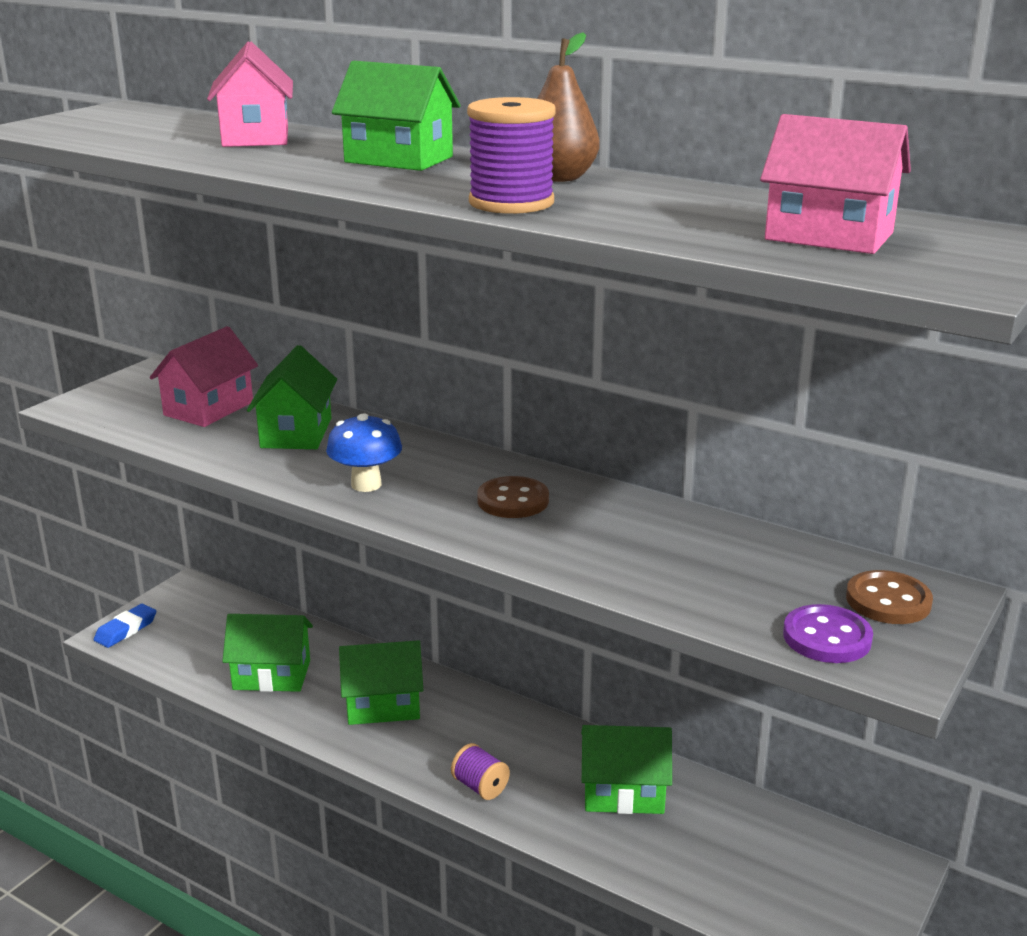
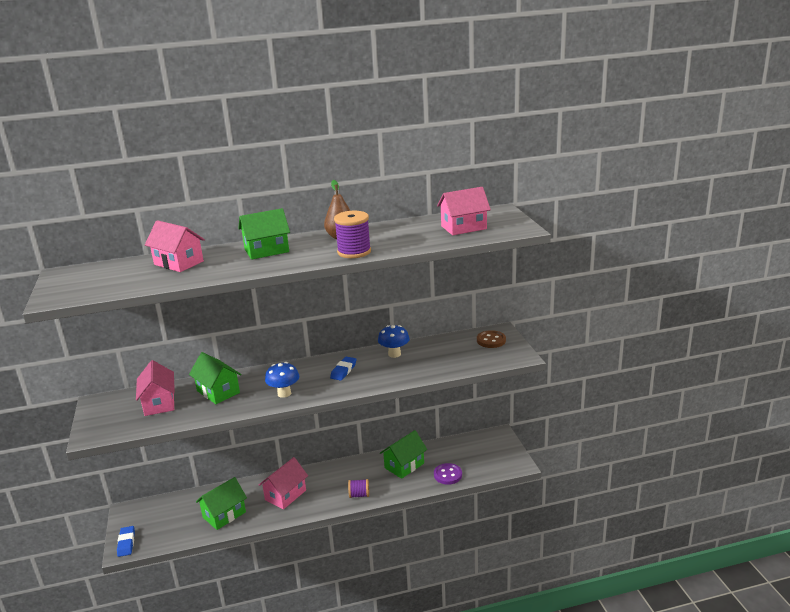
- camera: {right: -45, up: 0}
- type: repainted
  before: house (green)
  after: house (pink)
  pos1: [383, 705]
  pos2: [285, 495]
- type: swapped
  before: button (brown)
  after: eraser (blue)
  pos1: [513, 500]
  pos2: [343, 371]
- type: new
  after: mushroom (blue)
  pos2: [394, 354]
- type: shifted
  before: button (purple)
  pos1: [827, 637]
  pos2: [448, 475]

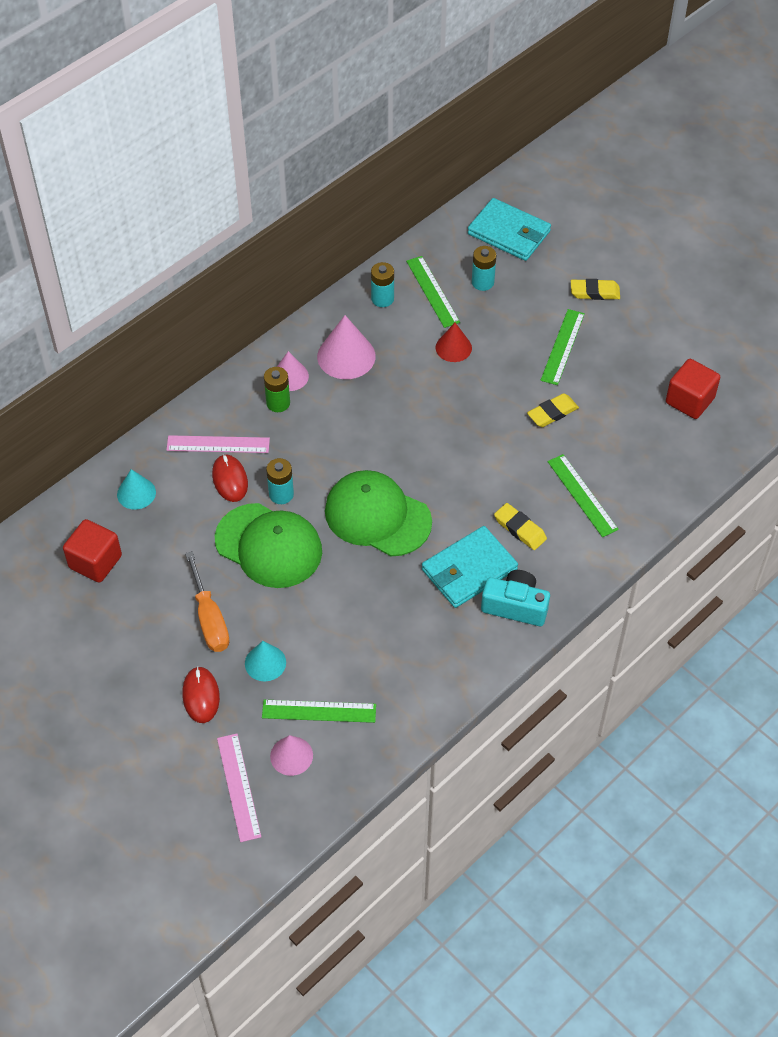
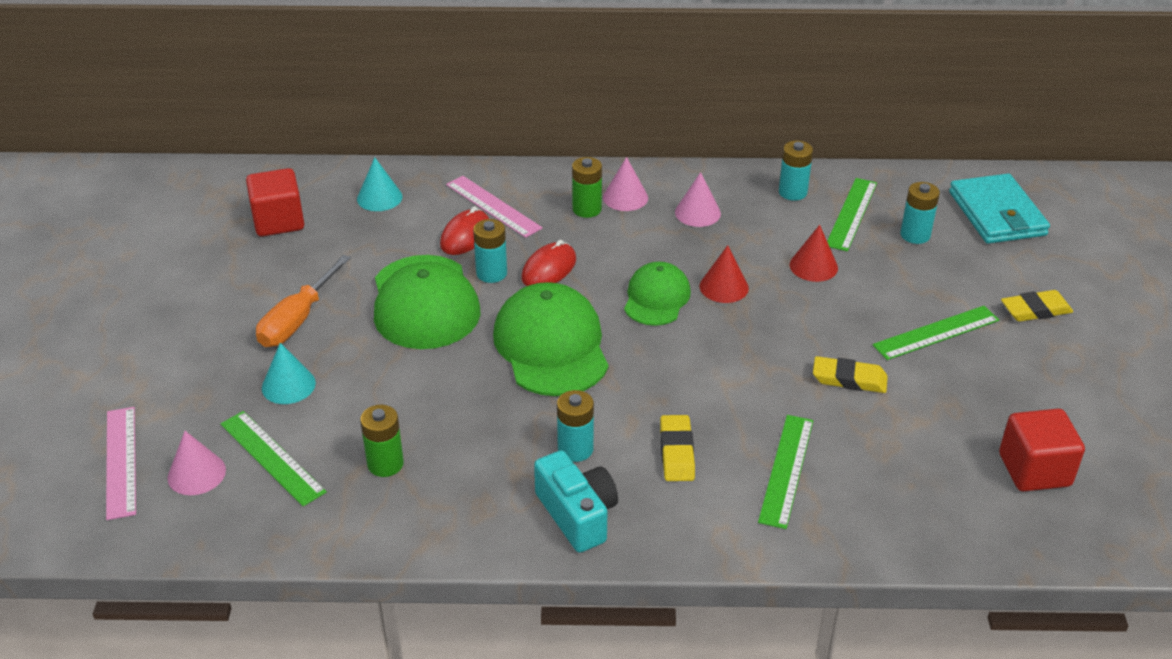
- camera: {right: 45, up: -15}
- type: rotated
  before: ruler (pink)
  pos1: [238, 787]
  pos2: [120, 461]
  turn: -45
- type: new
  after: battery (green)
  pos2: [385, 464]
- type: shifted
  before: mouse (red)
  pos1: [201, 696]
  pos2: [549, 269]
- type: swapped
  before: wallet (turquoise)
  after: battery (turquoise)
  pos1: [469, 570]
  pos2: [575, 449]
- type: new
  after: cap (green)
  pos2: [656, 298]
- type: scaled
  before: cone (pink)
  pos1: [346, 356]
  pos2: [697, 213]
  scale: 0.63
- type: new
  after: cone (red)
  pos2: [724, 287]
- type: rotated
  before: eraser (yellow)
  pos1: [594, 292]
  pos2: [1035, 310]
  turn: -60

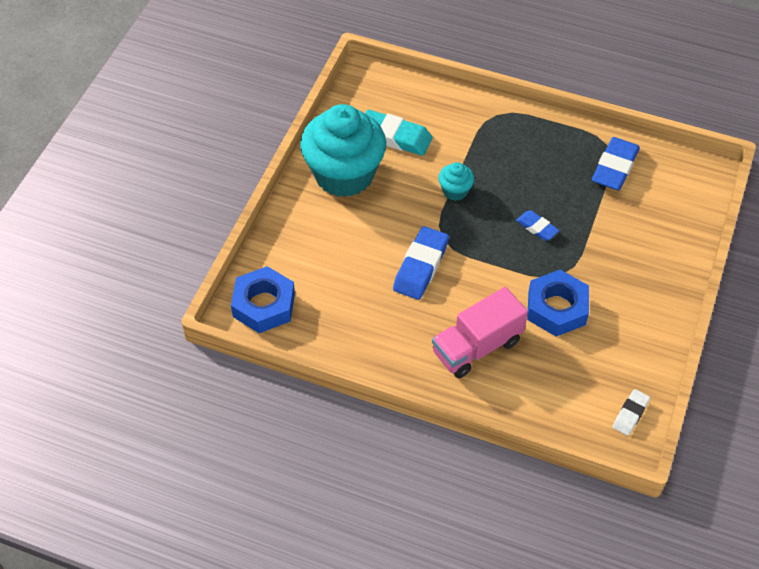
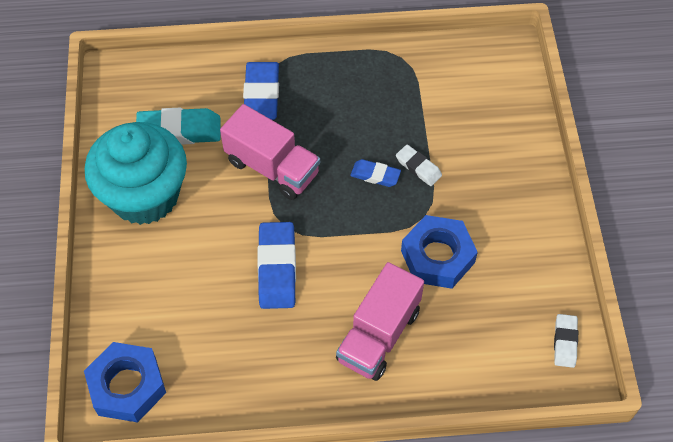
- camera: {right: -25, up: 5}
- type: swapped
  before: cupcake (turquoise)
  after: truck (pink)
  pos1: [455, 191]
  pos2: [272, 167]
- type: shifted
  before: eraser (blue)
  pos1: [614, 167]
  pos2: [261, 95]
- type: new
  after: eraser (white)
  pos2: [418, 167]

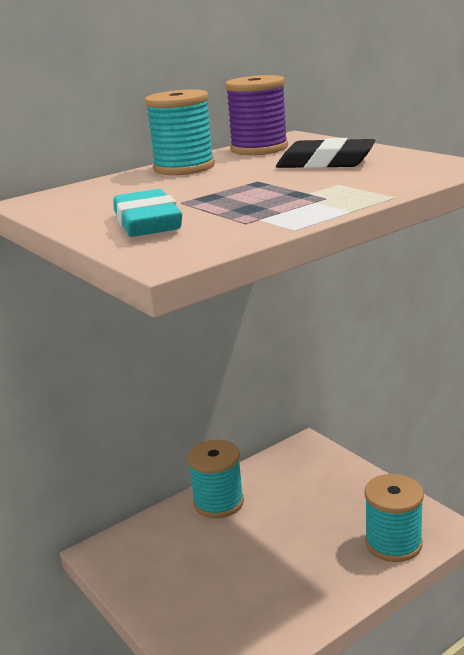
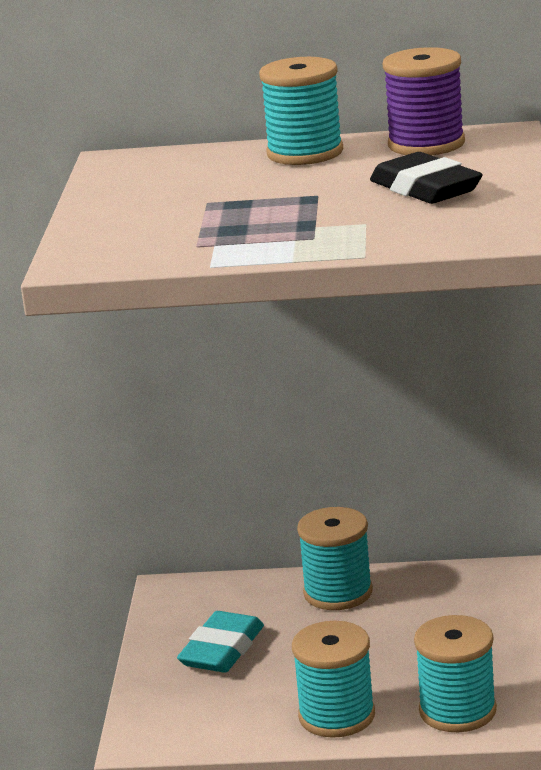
- camera: {right: 40, up: 0}
- type: shifted
  before: eraser (turquoise)
  pos1: [147, 223]
  pos2: [222, 650]
- type: new
  after: spool (turquoise)
  pos2: [337, 716]

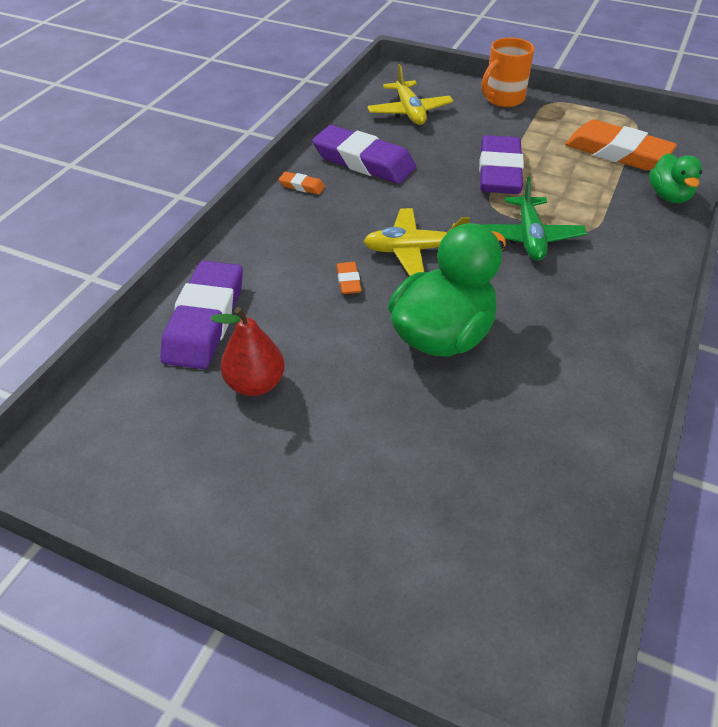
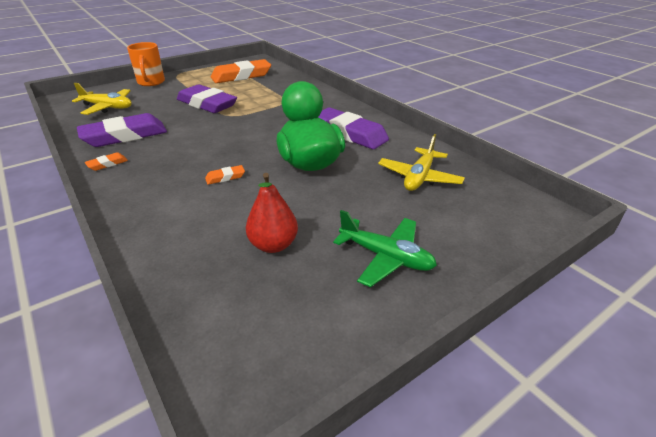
- camera: {right: -60, up: -10}
- type: rotated
  before: eraser (orange)
  pos1: [348, 281]
  pos2: [225, 177]
  turn: -45
- type: shifted
  before: eraser (purple)
  pos1: [205, 320]
  pos2: [349, 133]
- type: shifted
  before: plane (green)
  pos1: [529, 237]
  pos2: [386, 257]
- type: shifted
  before: plane (yellow)
  pos1: [413, 250]
  pos2: [419, 177]
- type: gone
  before: duck (green)
  pos1: [669, 196]

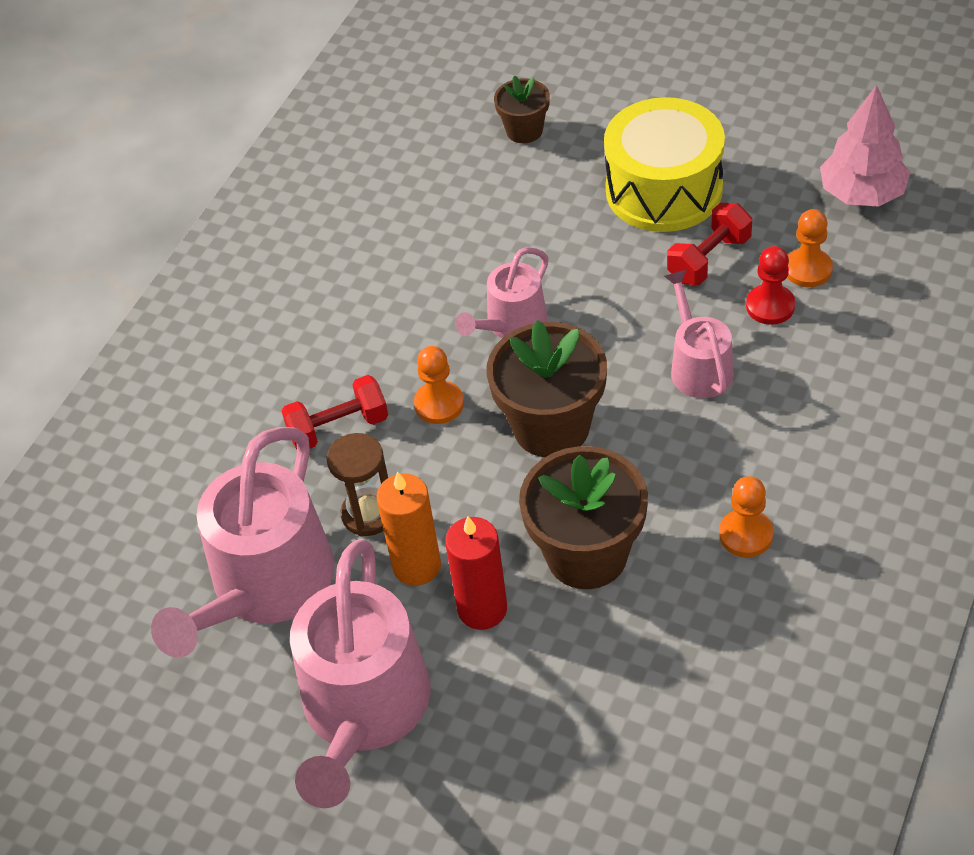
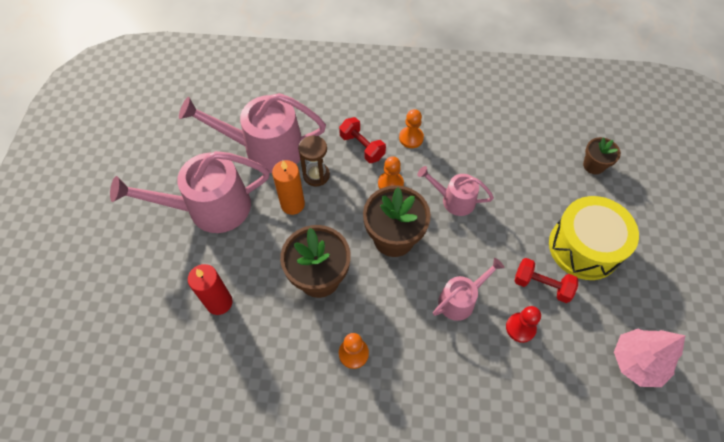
- camera: {right: 65, up: 10}
- type: shifted
  before: candle (red)
  pos1: [482, 609]
  pos2: [219, 302]
- type: shifted
  before: pawn (orange)
  pos1: [808, 269]
  pos2: [411, 138]

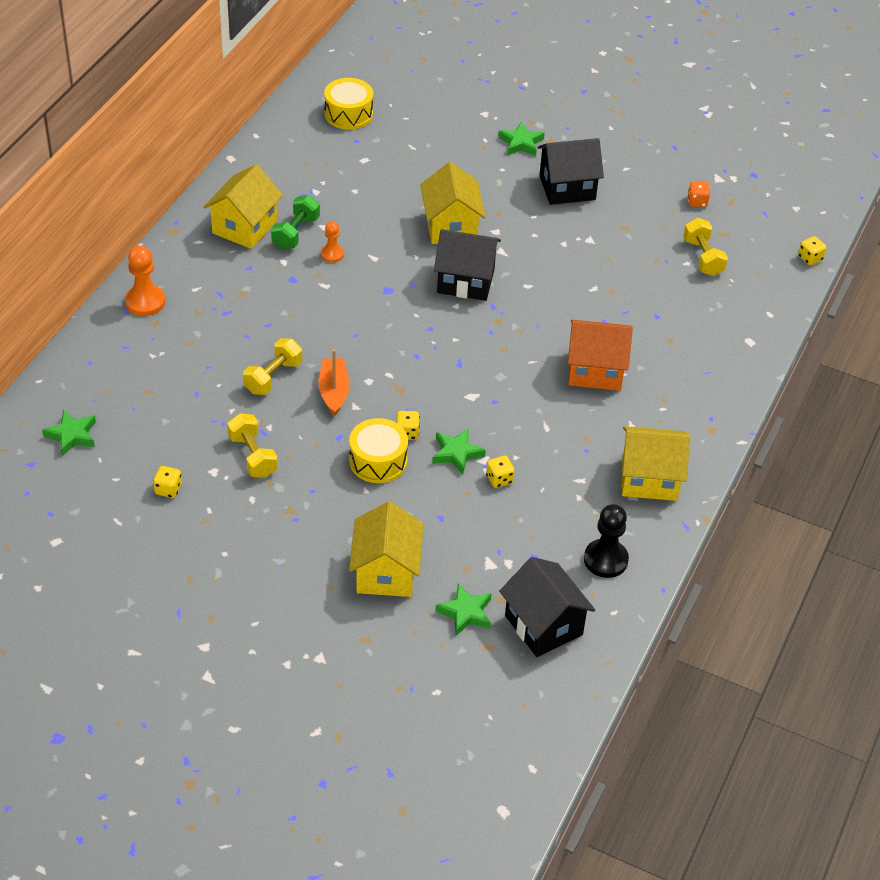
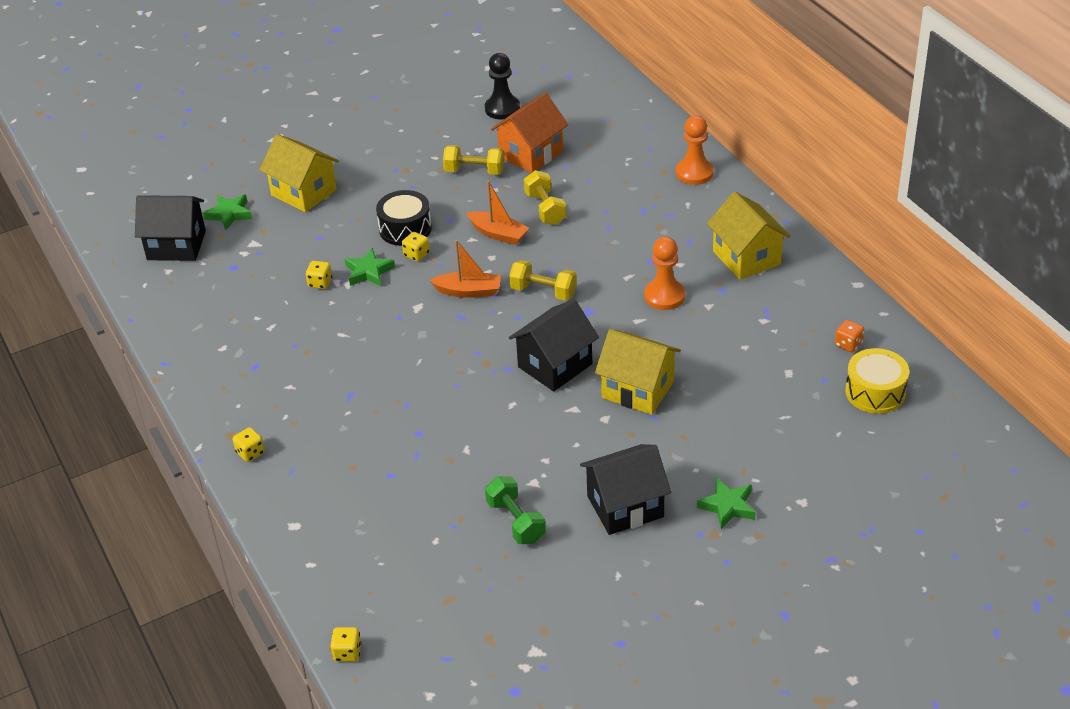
- camera: {right: 130, up: -5}
- type: shifted
  before: dice (yellow)
  pos1: [168, 489]
  pos2: [250, 453]
- type: repainted
  before: drum (yellow)
  after: drum (black)
  pos1: [378, 461]
  pos2: [405, 229]
- type: new
  after: boat (orange)
  pos2: [468, 291]
- type: shifted
  before: pawn (black)
  pos1: [605, 560]
  pos2: [502, 109]
- type: shifted
  before: dumbbell (green)
  pos1: [296, 233]
  pos2: [515, 521]
- type: shifted
  before: house (orange)
  pos1: [595, 370]
  pos2: [531, 154]
- type: shifted
  before: dumbbell (yellow)
  pos1: [703, 257]
  pos2: [543, 292]
- type: rotated
  before: house (black)
  pos1: [567, 188]
  pos2: [625, 506]
  turn: 45
- type: scaled
  before: pawn (orange)
  pos1: [332, 254]
  pos2: [664, 296]
  scale: 1.66
- type: shifted
  before: dice (orange)
  pos1: [697, 202]
  pos2: [848, 344]
- type: gone
  before: star (green)
  pos1: [72, 435]
- type: gone
  before: house (yellow)
  pos1: [649, 479]

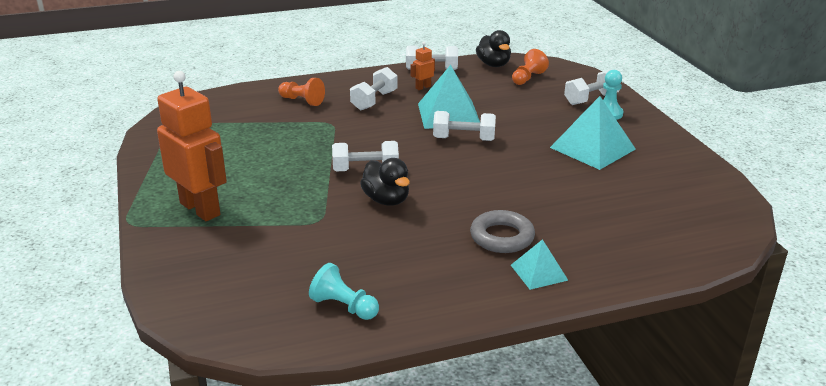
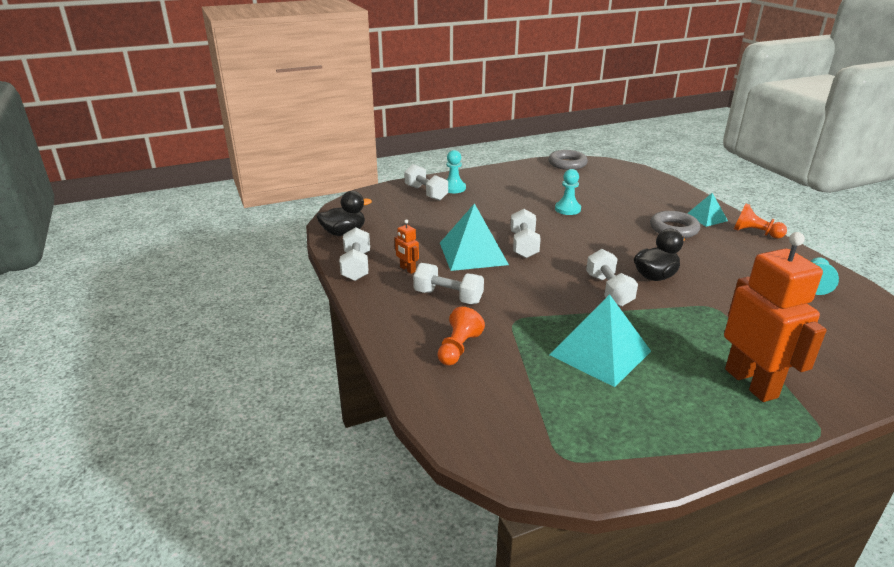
- camera: {right: -95, up: 0}
- type: new
  after: ring (grey)
  pos2: [567, 164]
- type: shifted
  before: pyramid (turquoise)
  pos1: [592, 148]
  pos2: [600, 353]
- type: new
  after: pawn (turquoise)
  pos2: [567, 209]
- type: rotated
  before: robot (orange)
  pos1: [200, 209]
  pos2: [751, 383]
  turn: 120
- type: shifted
  before: pawn (orange)
  pos1: [528, 78]
  pos2: [755, 233]

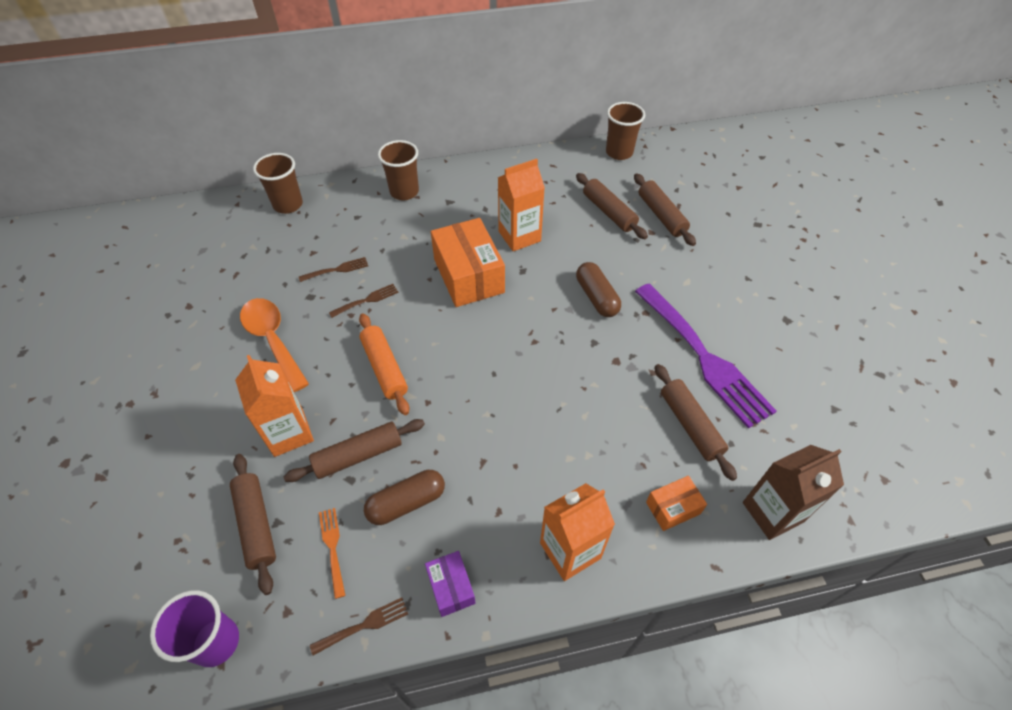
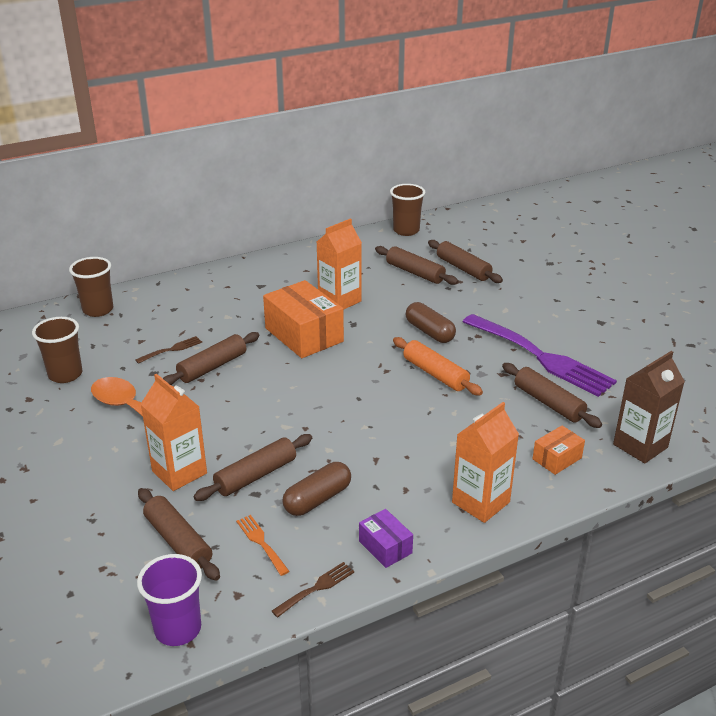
- camera: {right: -15, up: -20}
- type: shifted
  before: cup (brown)
  pos1: [404, 192]
  pos2: [65, 374]
- type: swapped
  before: fork (brown)
  after: rolling pin (brown)
  pos1: [367, 300]
  pos2: [212, 367]
- type: shifted
  before: rolling pin (orange)
  pos1: [385, 368]
  pos2: [435, 374]

